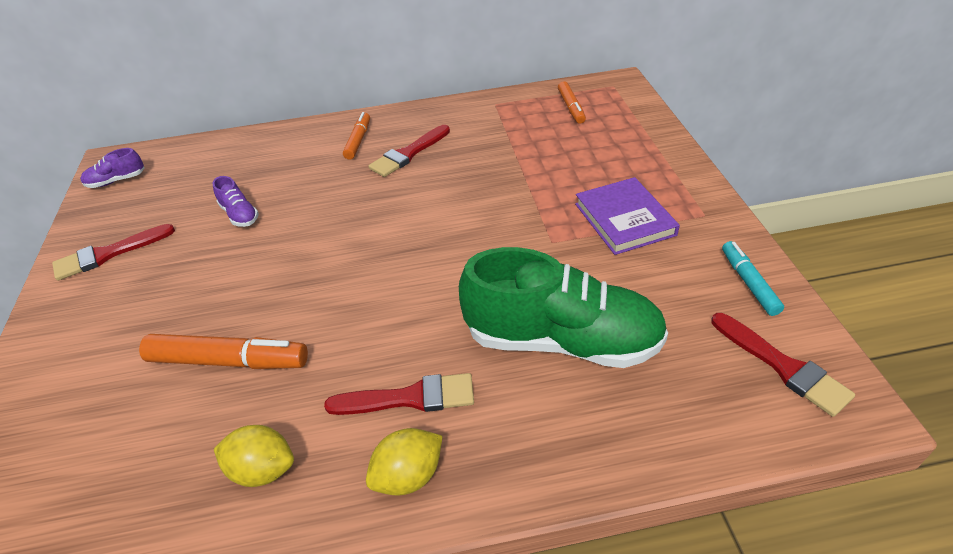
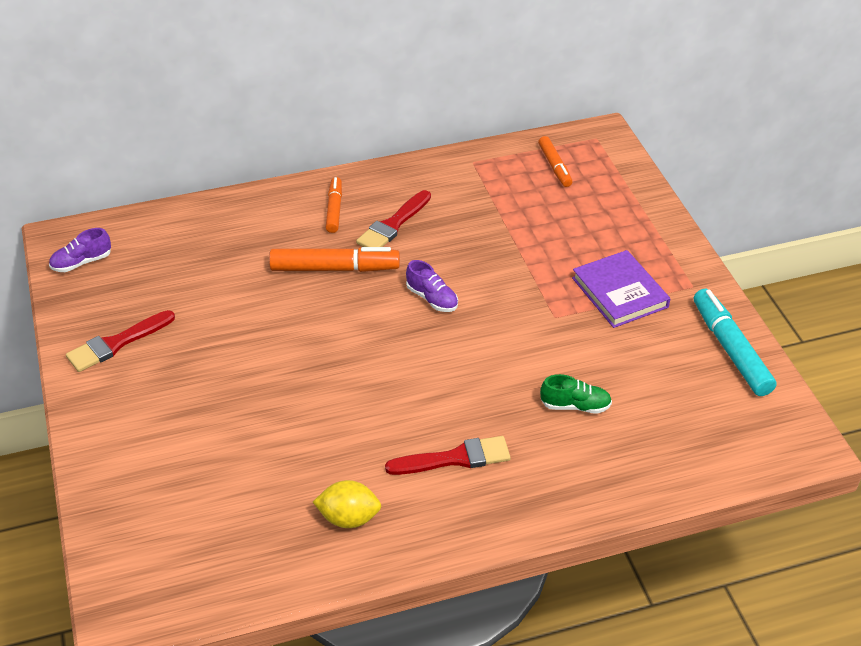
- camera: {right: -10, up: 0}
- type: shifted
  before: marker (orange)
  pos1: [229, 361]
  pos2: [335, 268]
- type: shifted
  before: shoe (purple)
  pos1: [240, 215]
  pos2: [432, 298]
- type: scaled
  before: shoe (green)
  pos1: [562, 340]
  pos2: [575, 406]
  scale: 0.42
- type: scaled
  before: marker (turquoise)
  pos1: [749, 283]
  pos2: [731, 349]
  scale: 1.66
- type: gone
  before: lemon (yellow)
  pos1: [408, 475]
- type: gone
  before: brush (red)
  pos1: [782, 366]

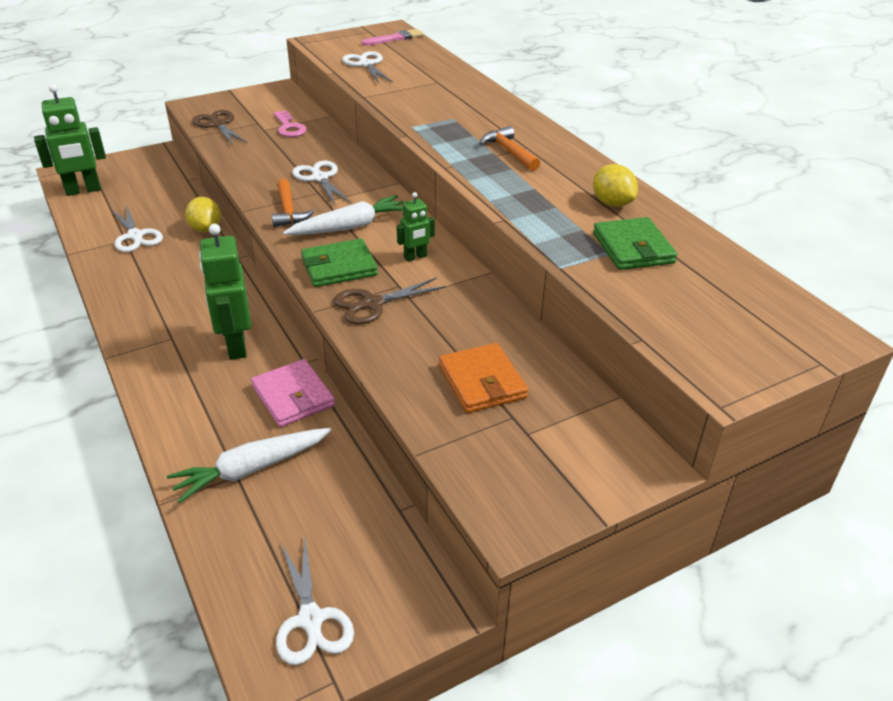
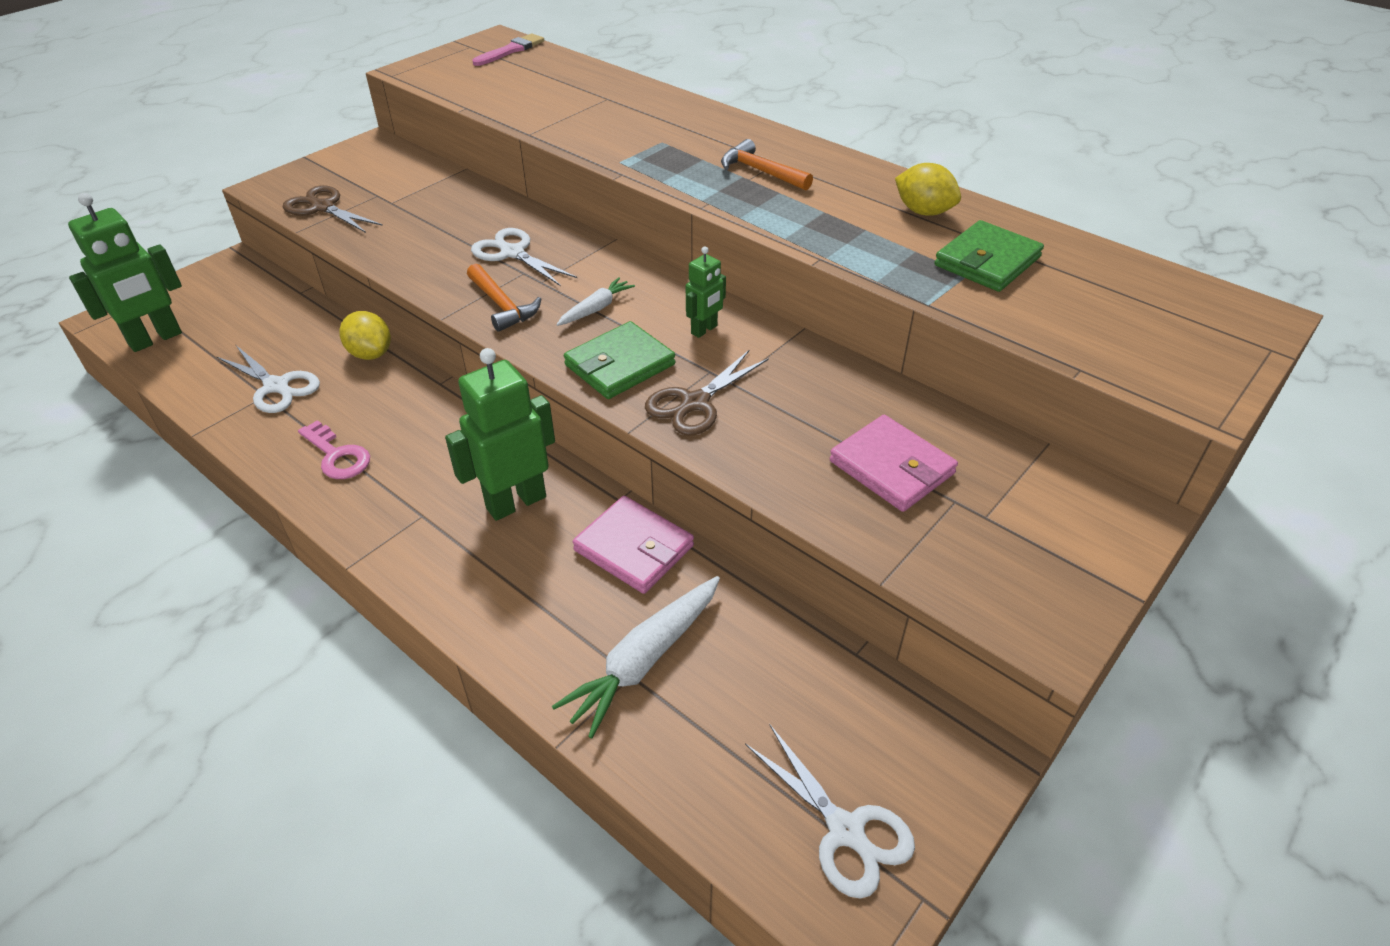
- camera: {right: -20, up: 5}
- type: shifted
  before: key (pink)
  pos1: [289, 127]
  pos2: [337, 456]
- type: rotated
  before: robot (green)
  pos1: [235, 346]
  pos2: [516, 502]
  turn: 90
- type: scaled
  before: carrot (white)
  pos1: [350, 226]
  pos2: [596, 308]
  scale: 0.58
- type: repainted
  before: wallet (orange)
  after: wallet (pink)
  pos1: [482, 382]
  pos2: [891, 467]
- type: rotated
  before: wallet (green)
  pos1: [633, 248]
  pos2: [987, 261]
  turn: 75
- type: gone
  before: scissors (white)
  pos1: [366, 64]

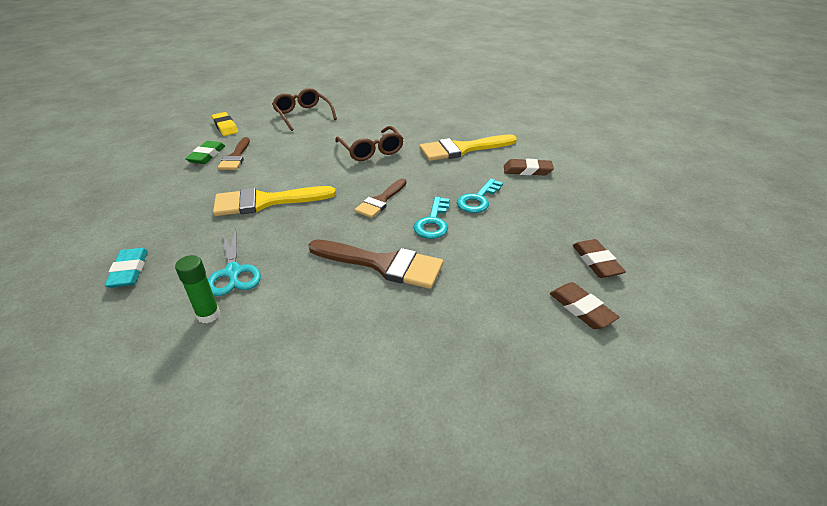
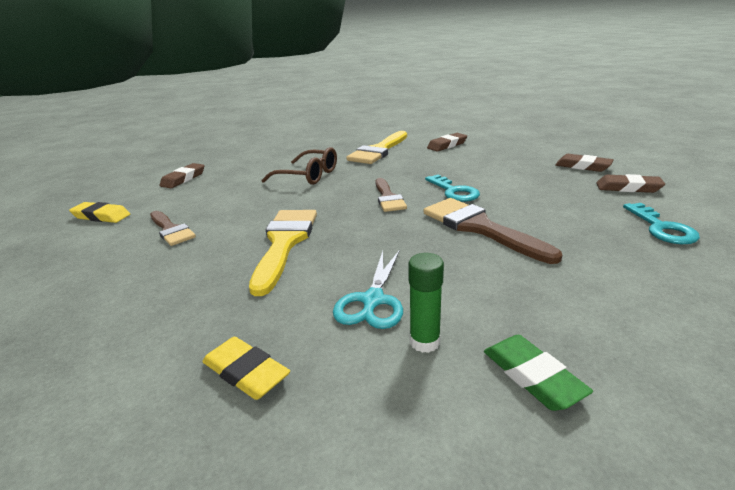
- camera: {right: -40, up: -10}
- type: swapped
  before: glasses (brown)
  after: eraser (brown)
  pos1: [303, 115]
  pos2: [183, 179]
- type: repainted
  before: eraser (turquoise)
  after: eraser (yellow)
  pos1: [129, 271]
  pos2: [246, 372]
- type: rotated
  before: brush (yellow)
  pos1: [265, 202]
  pos2: [284, 243]
  turn: 150
- type: rotated
  before: scissors (turquoise)
  pos1: [233, 272]
  pos2: [372, 301]
  turn: 75
- type: rotated
  before: brush (brown)
  pos1: [383, 264]
  pos2: [479, 227]
  turn: -105
- type: shifted
  before: eraser (green)
  pos1: [207, 155]
  pos2: [532, 376]
- type: shifted
  before: key (turquoise)
  pos1: [478, 199]
  pos2: [662, 228]

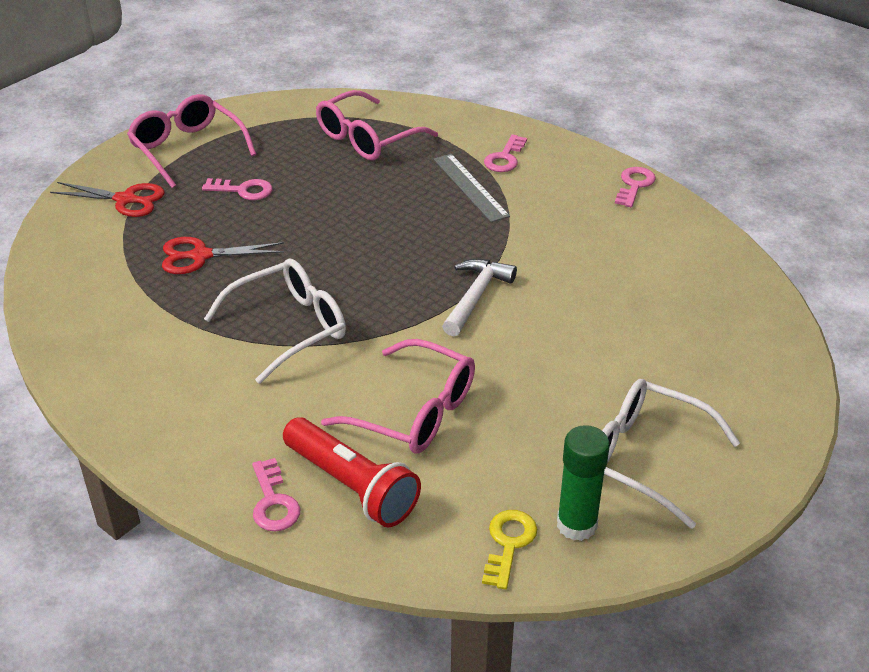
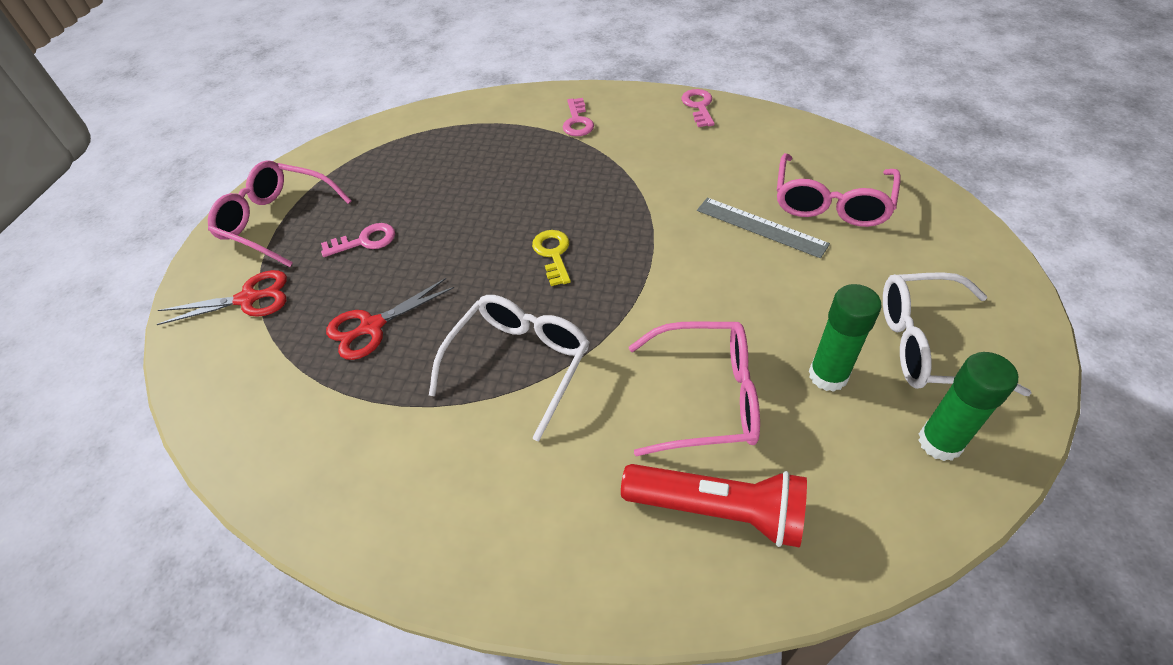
- camera: {right: -25, up: 10}
- type: shifted
  before: key (yellow)
  pos1: [508, 543]
  pos2: [553, 254]
- type: shifted
  before: ruler (grey)
  pos1: [470, 187]
  pos2: [761, 227]
- type: shifted
  before: glasses (pink)
  pos1: [367, 138]
  pos2: [831, 203]
- type: new
  after: glue stick (green)
  pos2: [828, 375]
- type: gone
  before: key (pink)
  pos1: [273, 502]
- type: gone
  before: hammer (white)
  pos1: [476, 297]

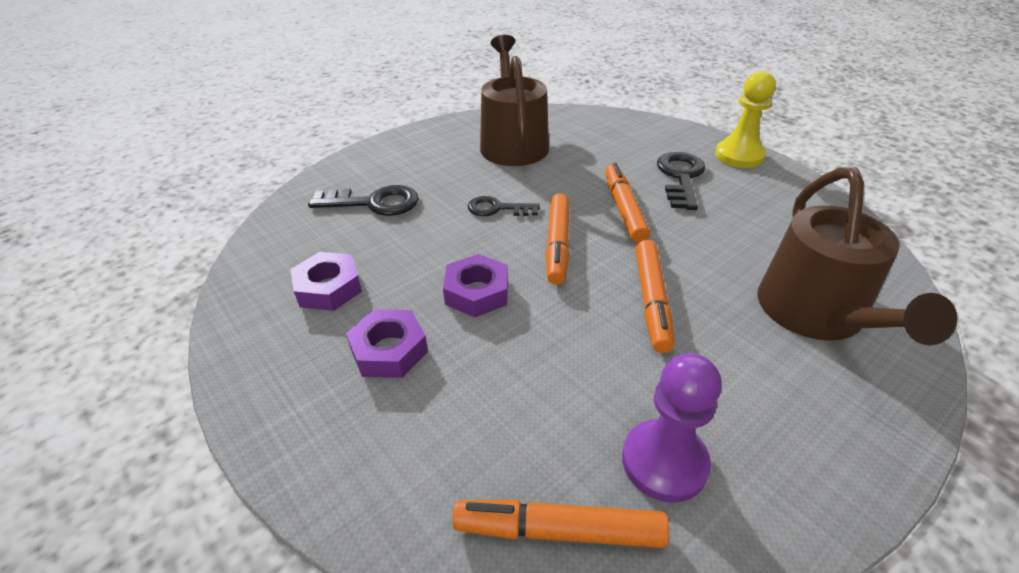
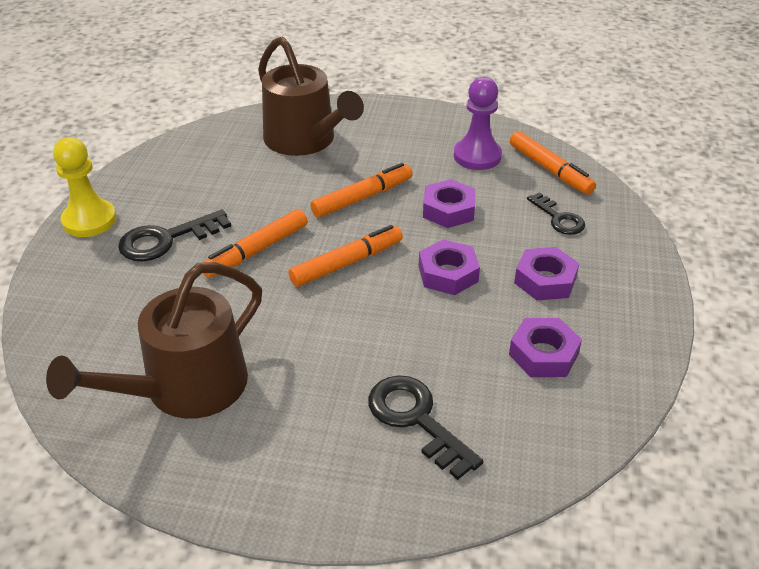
- camera: {right: -130, up: 0}
- type: rotated
  before: watering can (brown)
  pos1: [815, 314]
  pos2: [305, 140]
  turn: 90
- type: new
  after: nut (purple)
  pos2: [448, 210]
- type: shifted
  before: key (black)
  pos1: [497, 208]
  pos2: [558, 218]

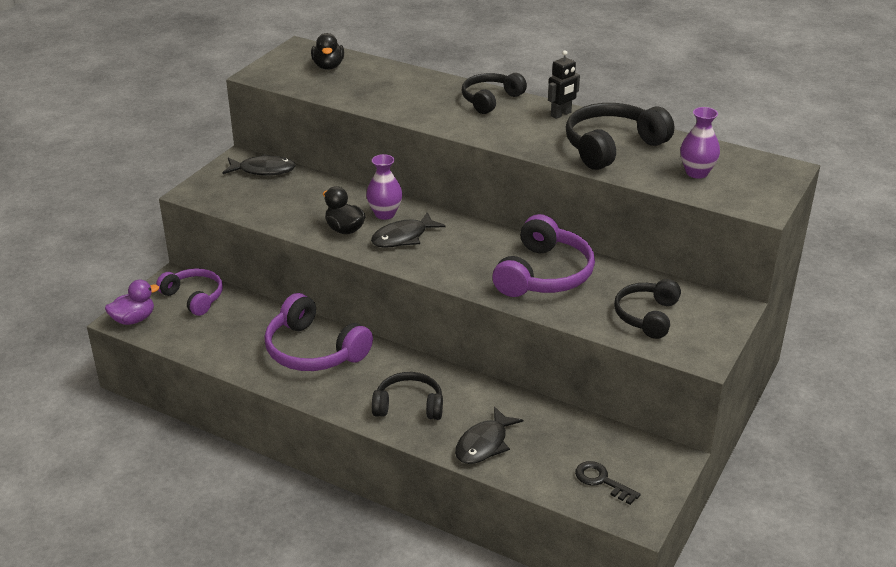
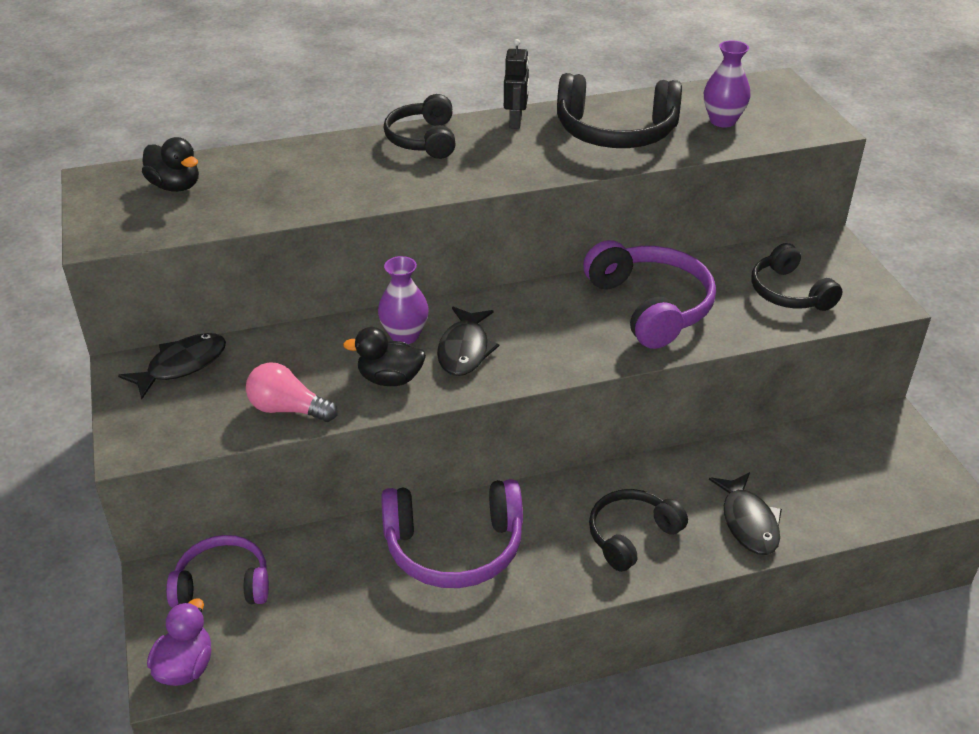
- camera: {right: -45, up: 5}
- type: new
  after: light bulb (pink)
  pos2: [288, 409]
- type: rotated
  before: headphones (black)
  pos1: [612, 147]
  pos2: [616, 132]
  turn: -90
- type: gone
  before: key (black)
  pos1: [602, 481]

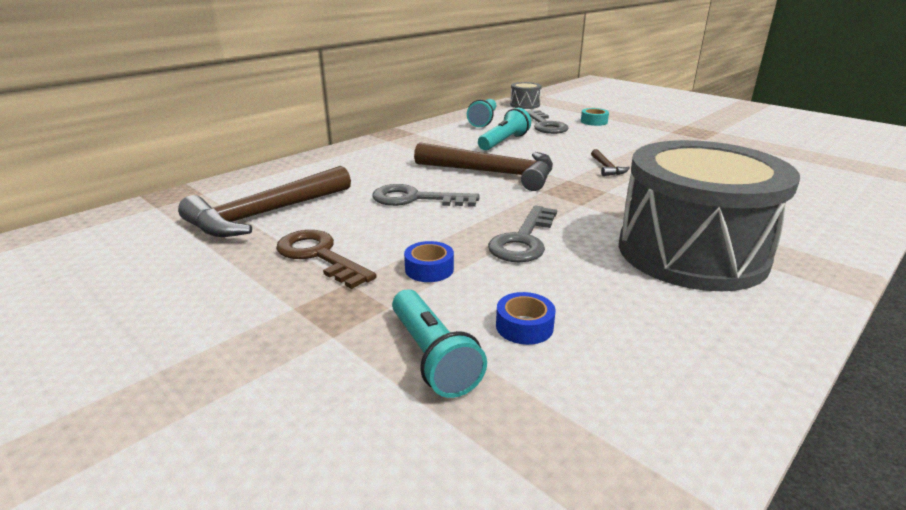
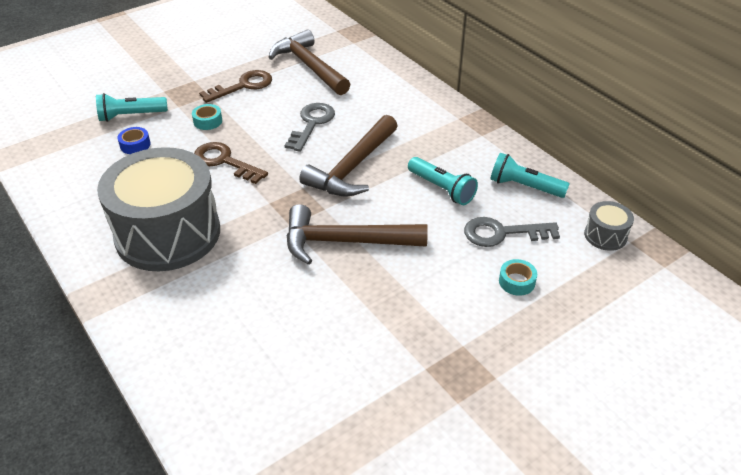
- camera: {right: 100, up: 15}
- type: repainted
  before: tape (blue)
  after: tape (turquoise)
  pos1: [429, 269]
  pos2: [208, 121]
- type: repainted
  before: key (grey)
  after: key (brown)
  pos1: [523, 240]
  pos2: [224, 161]
- type: scaled
  before: hammer (brown)
  pos1: [607, 168]
  pos2: [345, 242]
  scale: 2.38

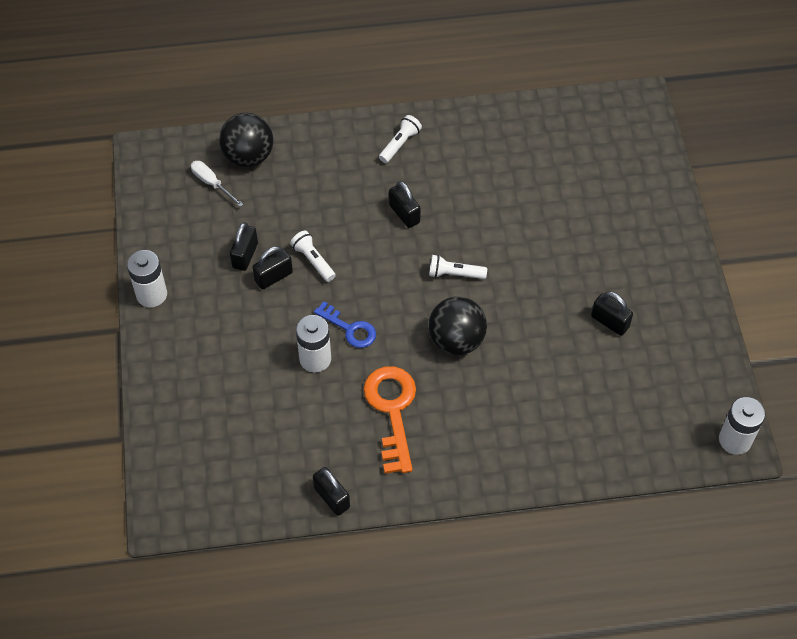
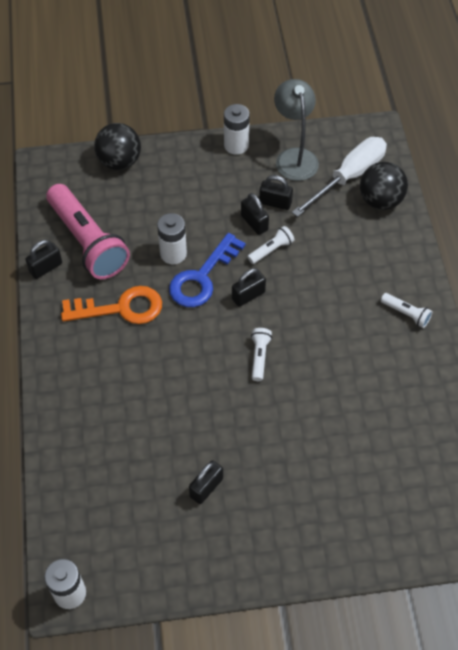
- camera: {right: 90, up: 0}
- type: new
  after: flashlight (pink)
  pos2: [88, 241]
- type: shifted
  before: ball (black)
  pos1: [456, 340]
  pos2: [119, 161]
- type: scaled
  before: key (blue)
  pos1: [350, 329]
  pos2: [202, 277]
  scale: 1.65
- type: shifted
  before: padlock (black)
  pos1: [404, 214]
  pos2: [248, 295]
- type: new
  after: lamp (grey)
  pos2: [294, 157]
- type: scaled
  before: screwdriver (white)
  pos1: [212, 183]
  pos2: [349, 177]
  scale: 2.06

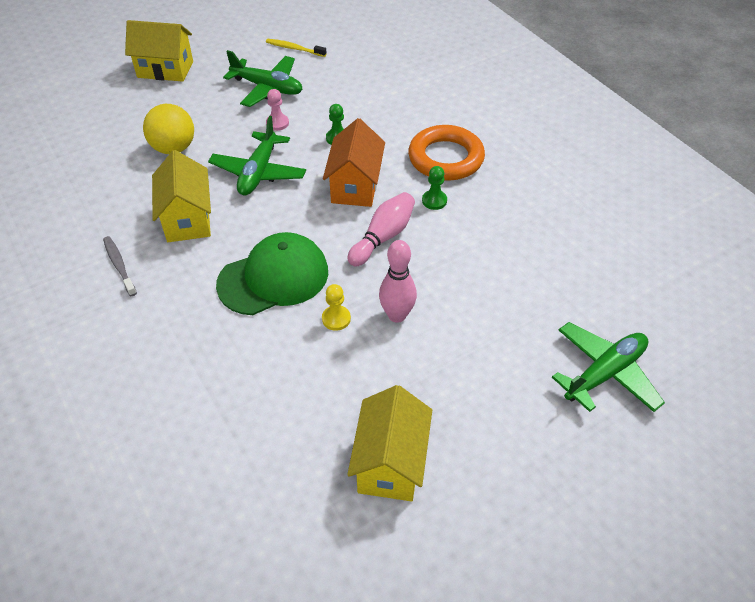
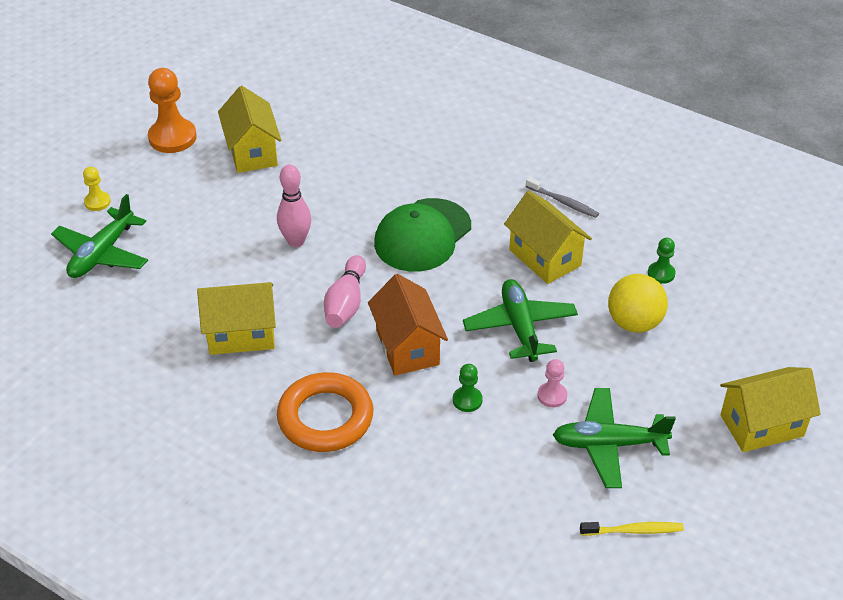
- camera: {right: 155, up: -5}
- type: shifted
  before: pawn (yellow)
  pos1: [336, 319]
  pos2: [97, 202]
- type: new
  after: pawn (orange)
  pos2: [172, 137]
- type: new
  after: house (yellow)
  pos2: [241, 334]
- type: shifted
  before: pawn (green)
  pos1: [434, 201]
  pos2: [661, 273]

